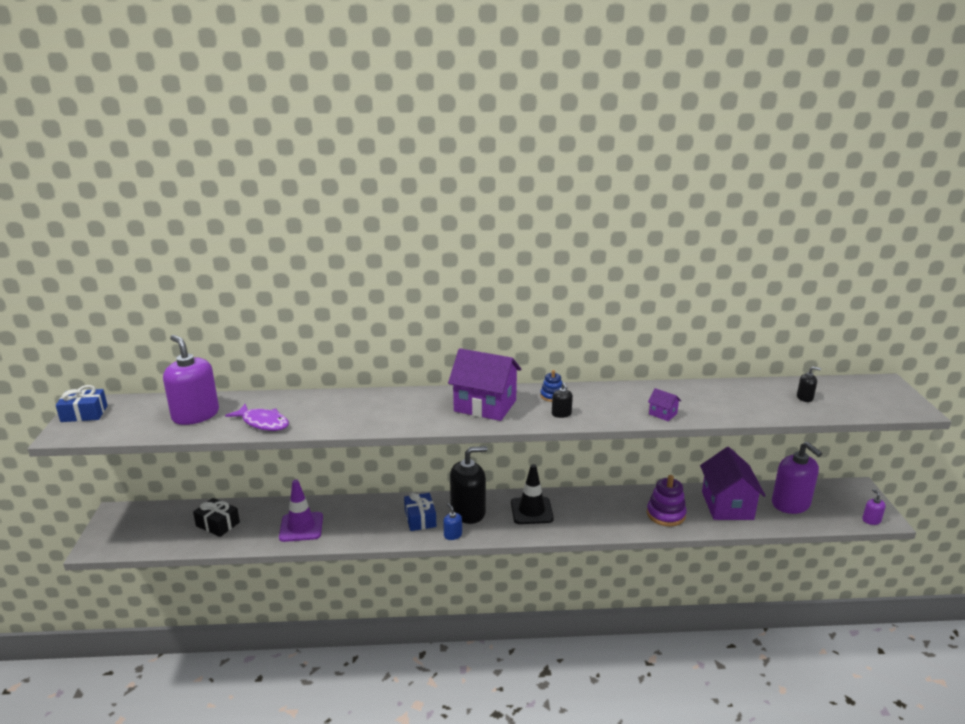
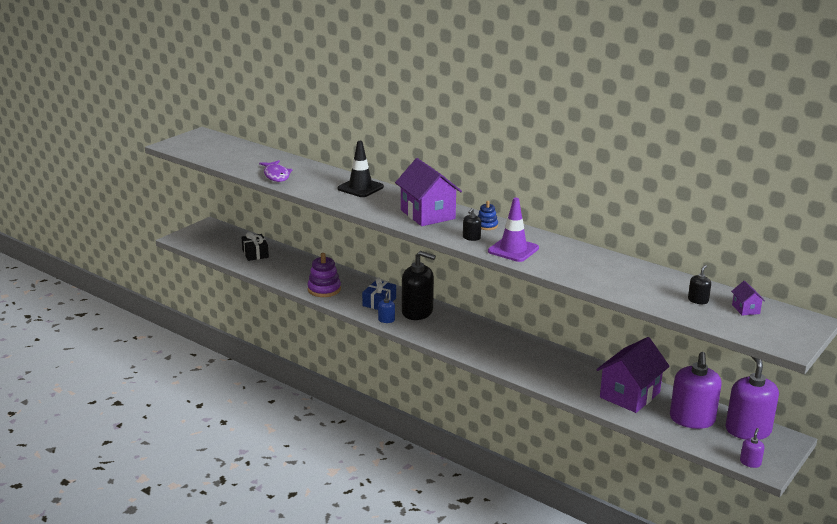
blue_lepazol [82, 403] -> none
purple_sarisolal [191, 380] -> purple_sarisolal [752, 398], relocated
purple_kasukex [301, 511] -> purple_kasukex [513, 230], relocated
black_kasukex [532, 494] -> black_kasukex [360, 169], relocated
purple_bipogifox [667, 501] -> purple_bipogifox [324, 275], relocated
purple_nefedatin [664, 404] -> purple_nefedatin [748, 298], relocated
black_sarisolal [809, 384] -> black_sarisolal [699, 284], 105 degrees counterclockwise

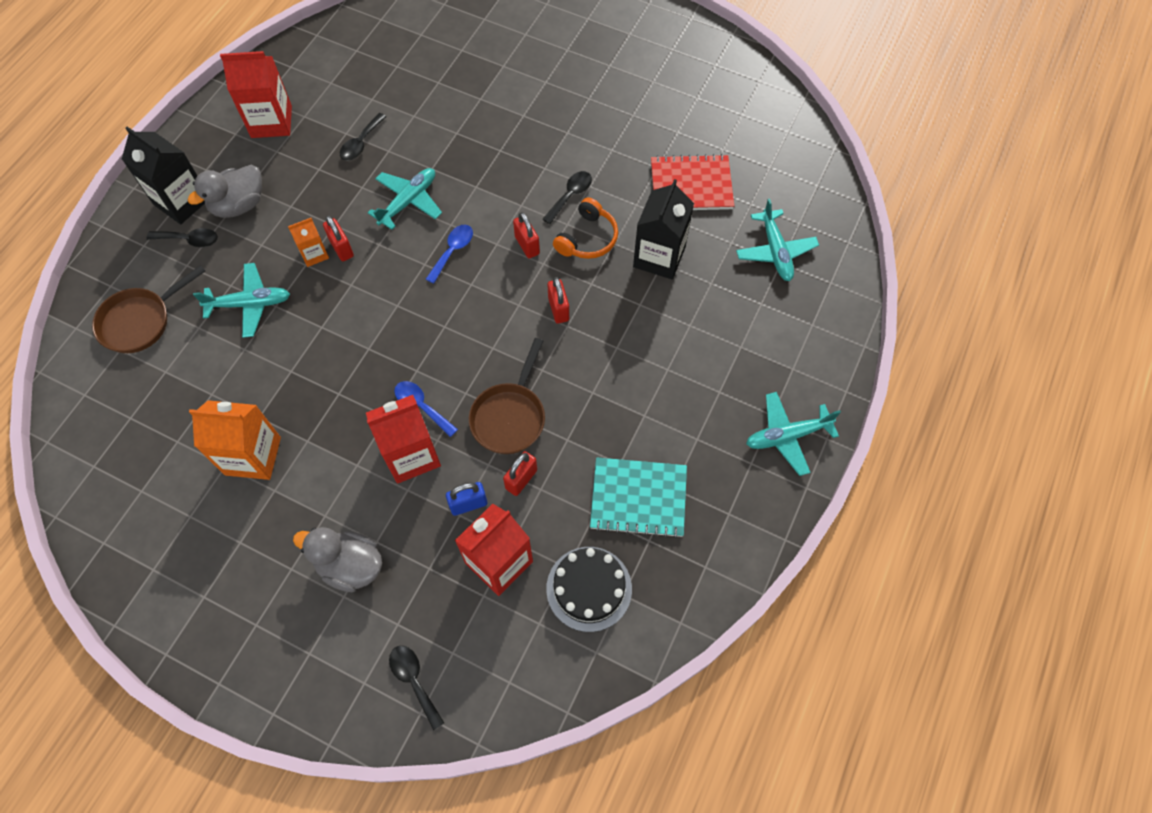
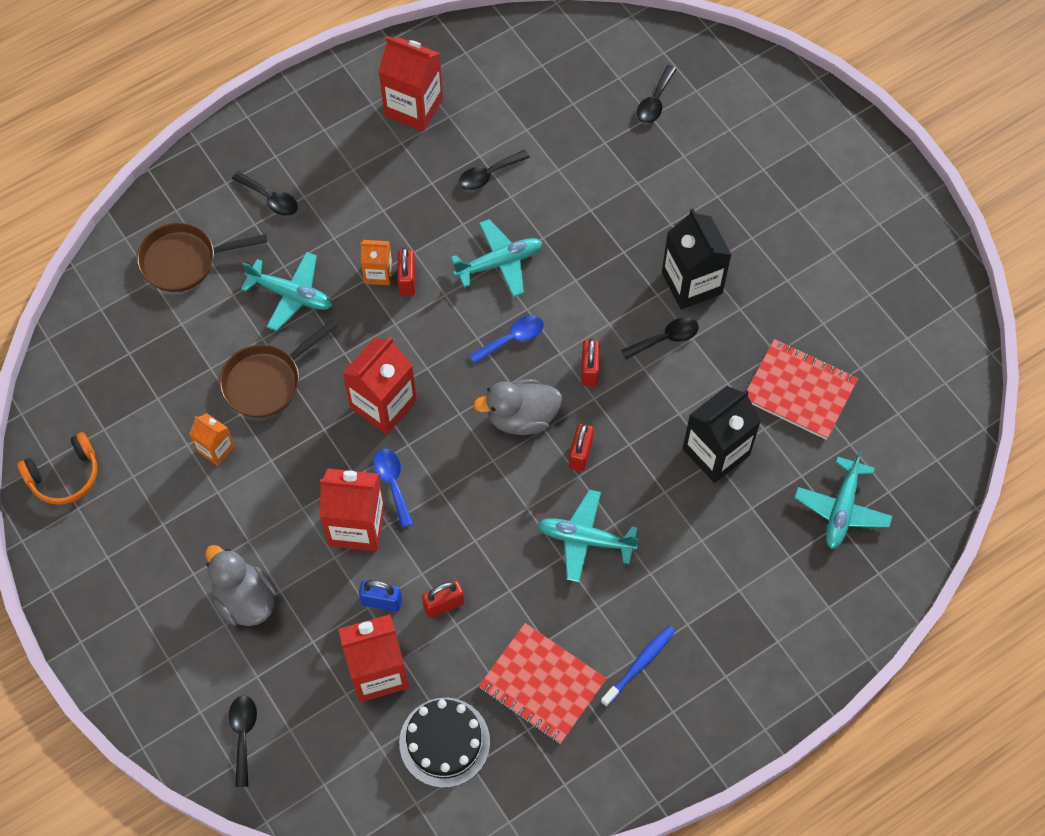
none -> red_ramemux [379, 385]
none -> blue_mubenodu [638, 666]
none -> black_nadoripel [657, 94]
black_ramemux [163, 175] -> black_ramemux [697, 259], relocated
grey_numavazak [224, 191] -> grey_numavazak [517, 407], relocated
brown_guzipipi [507, 396] -> brown_guzipipi [279, 369], relocated
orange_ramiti [585, 228] -> orange_ramiti [57, 468], relocated
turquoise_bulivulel [793, 434] -> turquoise_bulivulel [588, 536], relocated
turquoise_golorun [638, 497] -> red_golorun [543, 683]
orange_ramemux [235, 440] -> orange_ramemux [212, 439], x0.55

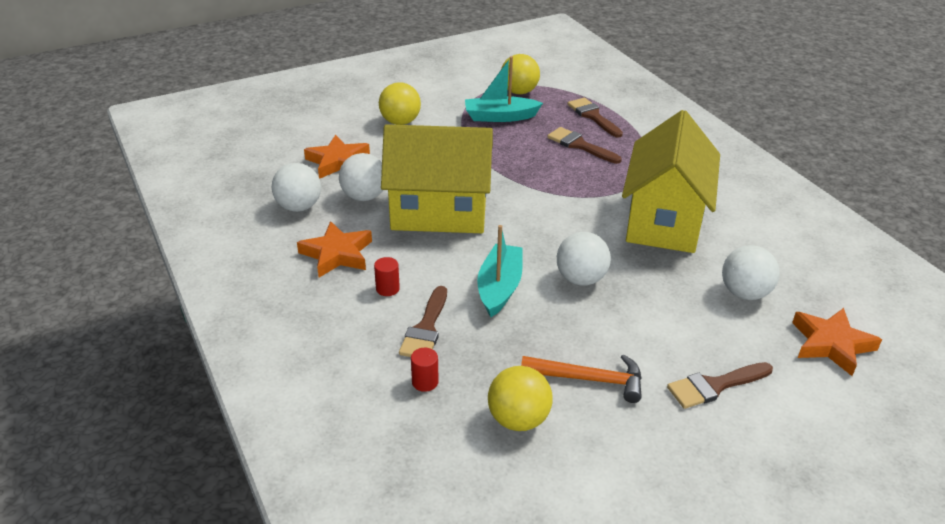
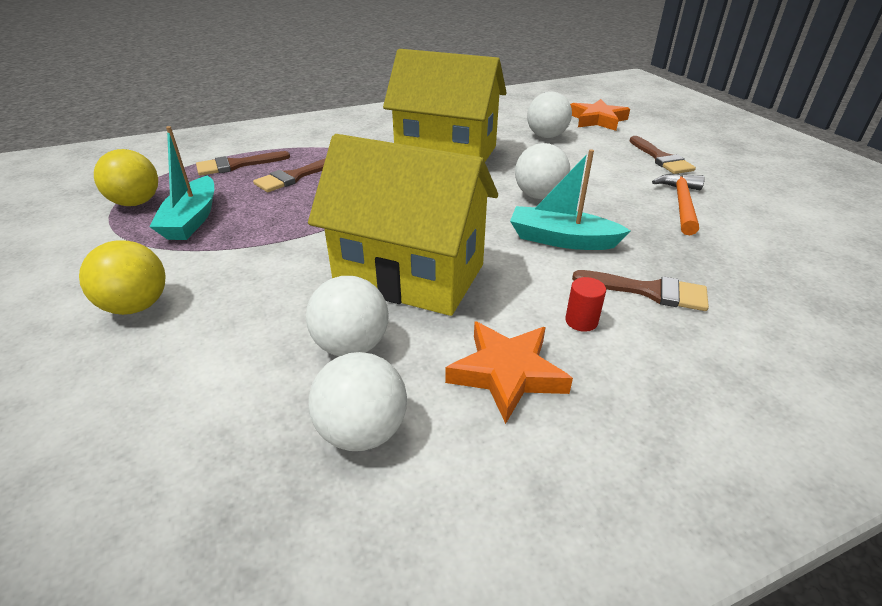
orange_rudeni [337, 157] -> none
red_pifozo [425, 370] -> none
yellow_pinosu [520, 398] -> none
yellow_nefedatin [437, 178] -> yellow_nefedatin [403, 225], 75 degrees counterclockwise

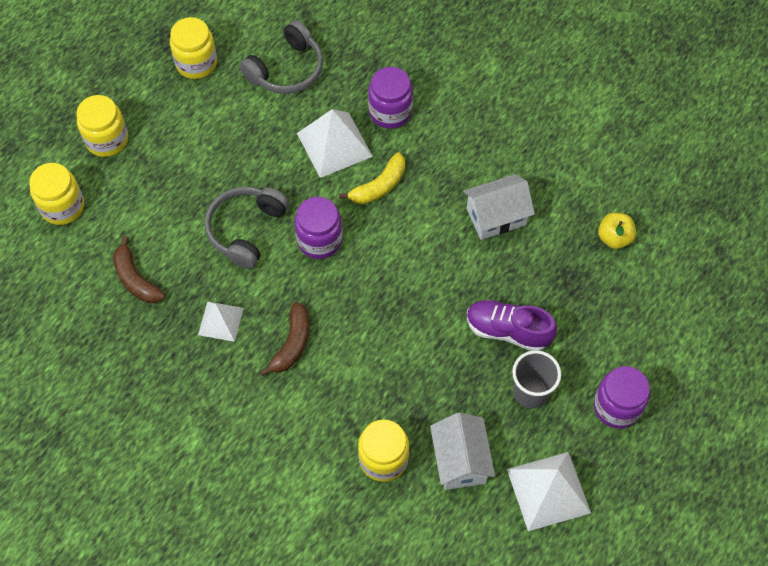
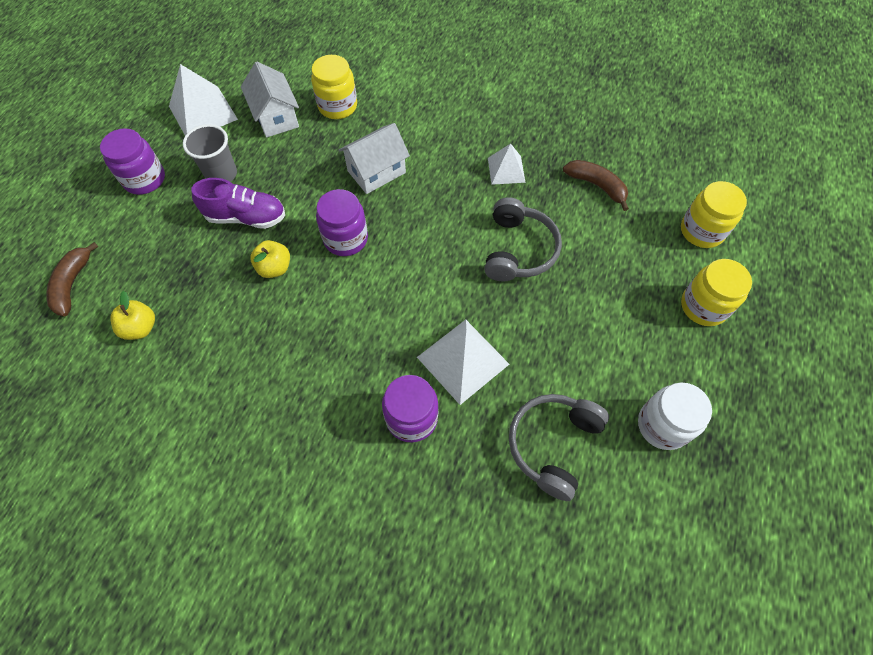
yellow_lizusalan [372, 178] -> none
none -> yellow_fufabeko [270, 259]
brown_lizusalan [285, 339] -> brown_lizusalan [72, 279], relocated
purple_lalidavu [319, 228] -> purple_lalidavu [342, 222], relocated
white_nefedatin [499, 207] -> white_nefedatin [374, 158], relocated
yellow_lalidavu [193, 48] -> white_lalidavu [675, 416]

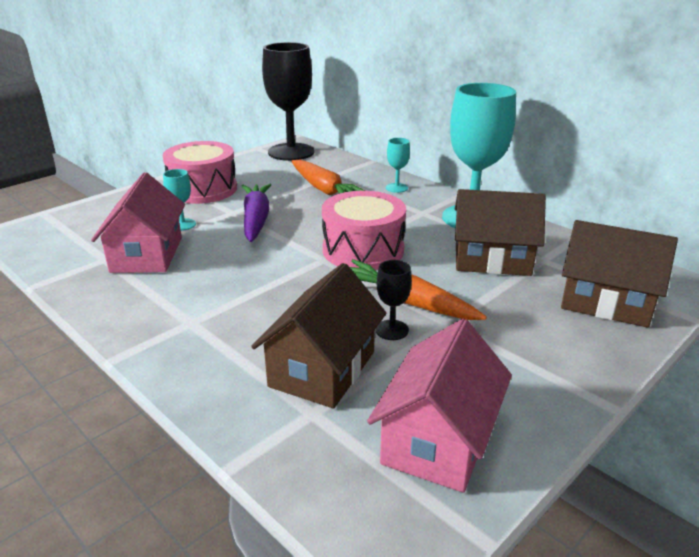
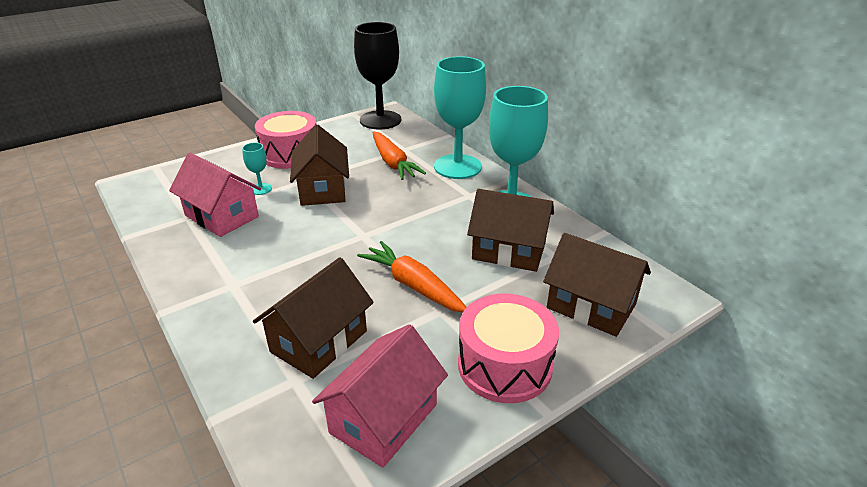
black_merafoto [393, 300] -> none
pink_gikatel [364, 230] -> pink_gikatel [508, 348], relocated
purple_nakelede [256, 213] -> brown_nefedatin [319, 165]
pink_nefedatin [138, 222] -> pink_nefedatin [215, 194], 60 degrees counterclockwise
turquoise_merafoto [398, 165] -> turquoise_merafoto [460, 117], x2.37

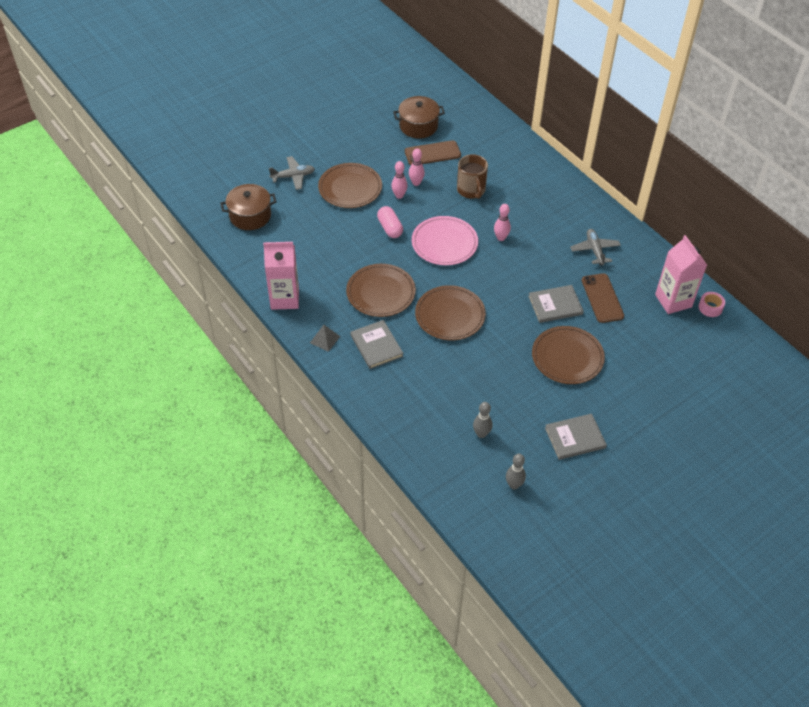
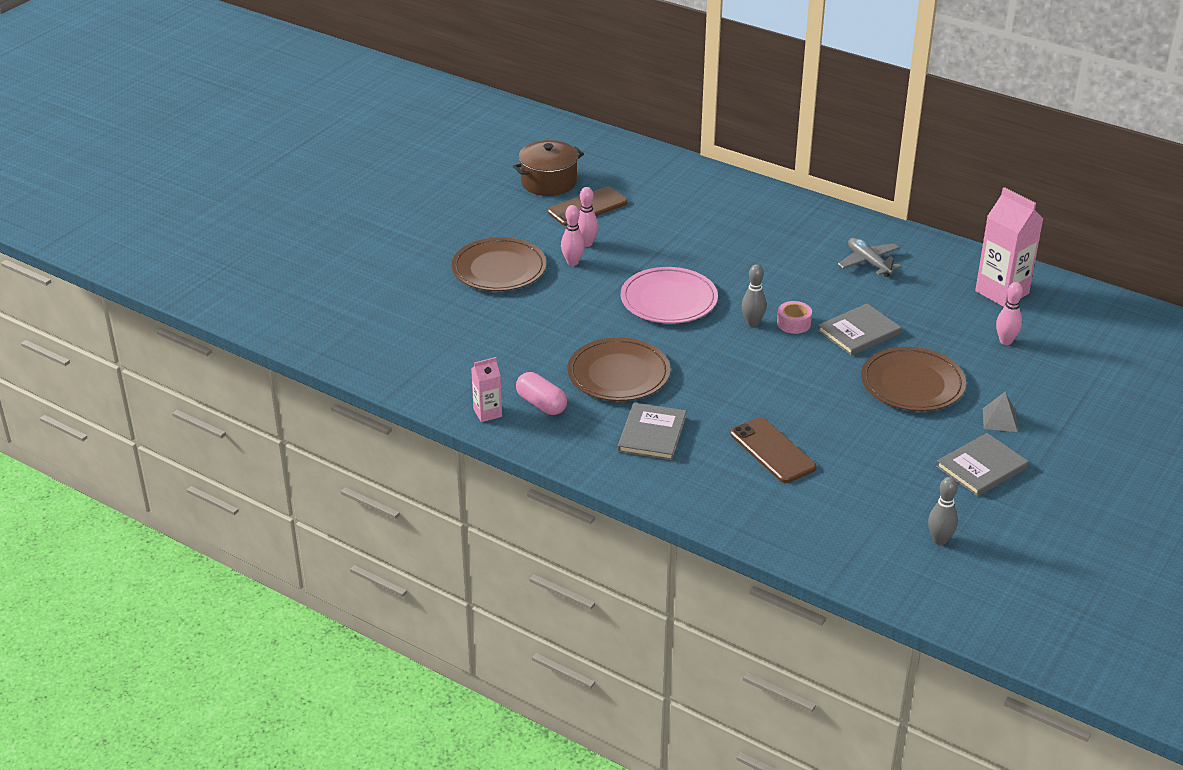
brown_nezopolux [248, 207] -> none
grey_bulivulel [292, 173] -> none
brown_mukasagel [450, 312] -> none
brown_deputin [472, 176] -> none
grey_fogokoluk [325, 338] -> grey_fogokoluk [1000, 412], relocated
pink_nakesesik [390, 222] -> pink_nakesesik [541, 393], relocated
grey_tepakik [482, 420] -> grey_tepakik [754, 295], relocated
pink_tepakik [502, 222] -> pink_tepakik [1009, 313], relocated
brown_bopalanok [603, 298] -> brown_bopalanok [773, 450], relocated
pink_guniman [712, 304] -> pink_guniman [794, 317], relocated
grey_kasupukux [376, 344] -> grey_kasupukux [652, 432], 60 degrees clockwise
pink_ramemux [281, 276] -> pink_ramemux [486, 389], x0.54

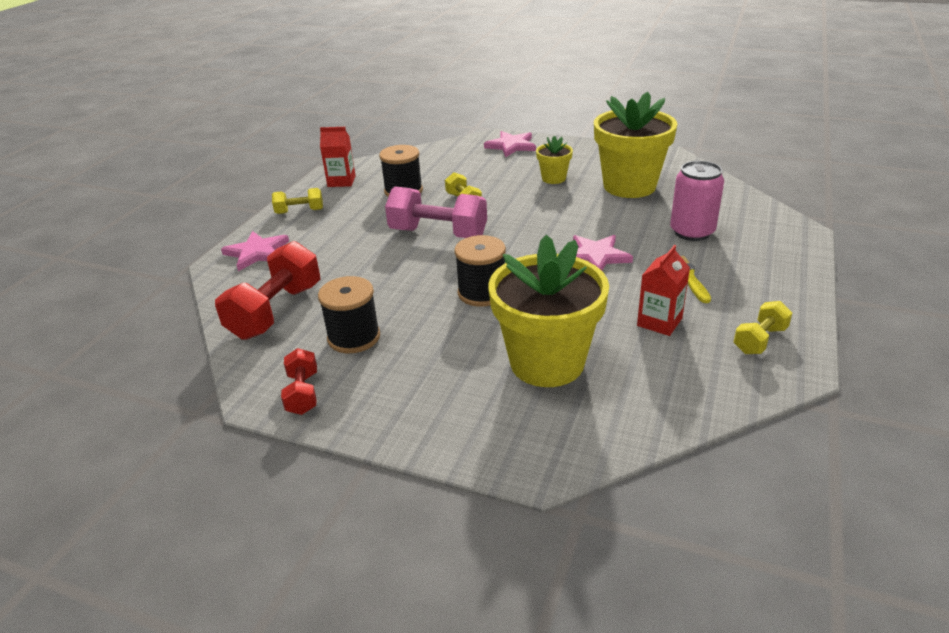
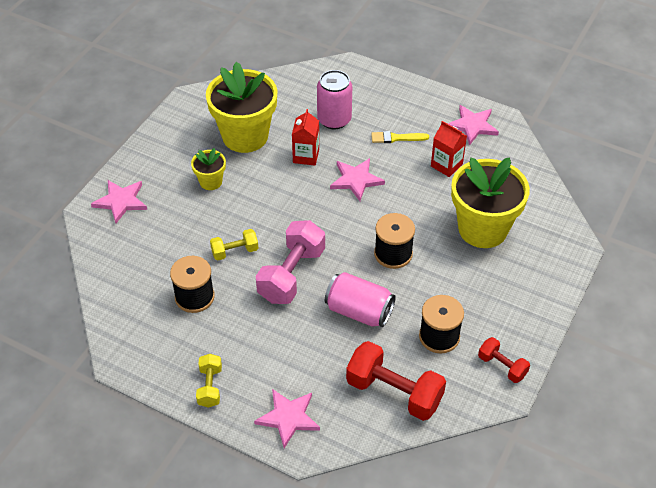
none -> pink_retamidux [360, 299]
red_ramemux [338, 157] -> red_ramemux [305, 137], relocated
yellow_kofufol [763, 327] -> pink_rudeni [473, 125]
red_kofufol [299, 381] -> red_kofufol [504, 360], 45 degrees clockwise

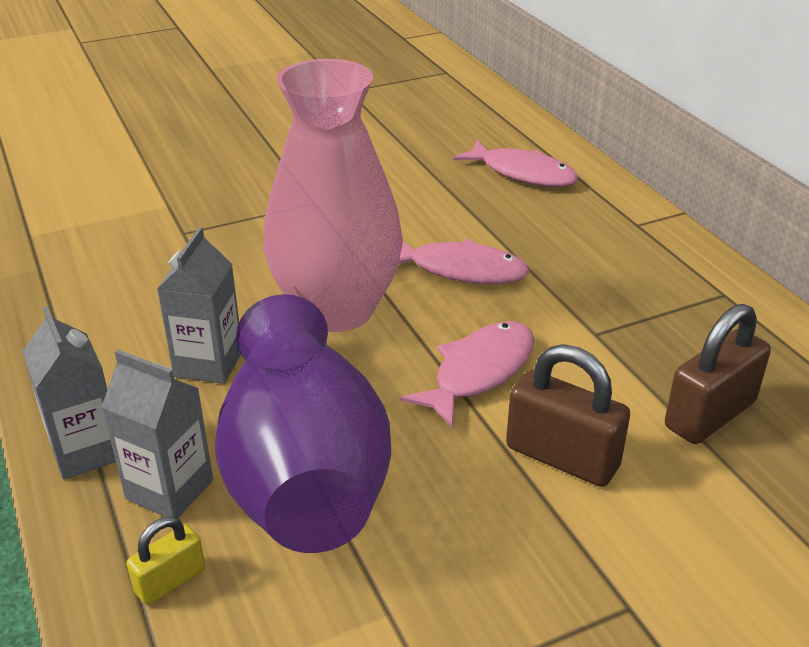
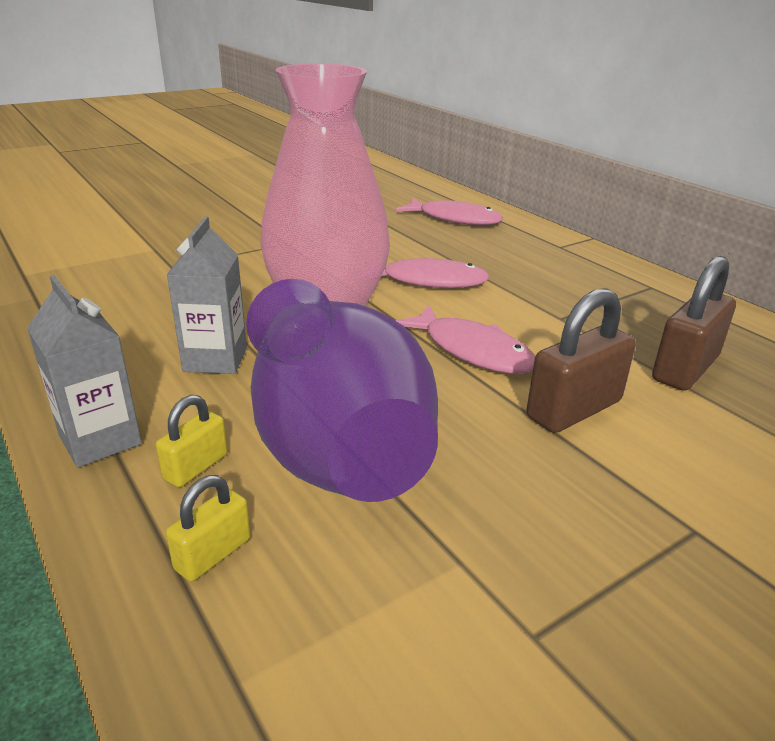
grey_ramemux [157, 434] -> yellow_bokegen [192, 441]
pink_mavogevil [467, 374] -> pink_mavogevil [465, 339], 105 degrees clockwise
brown_bokegen [568, 415] -> brown_bokegen [581, 360], 60 degrees counterclockwise

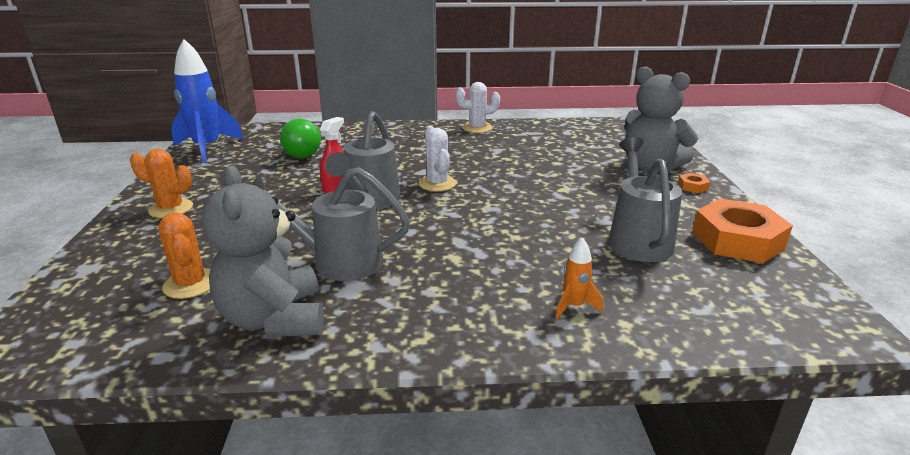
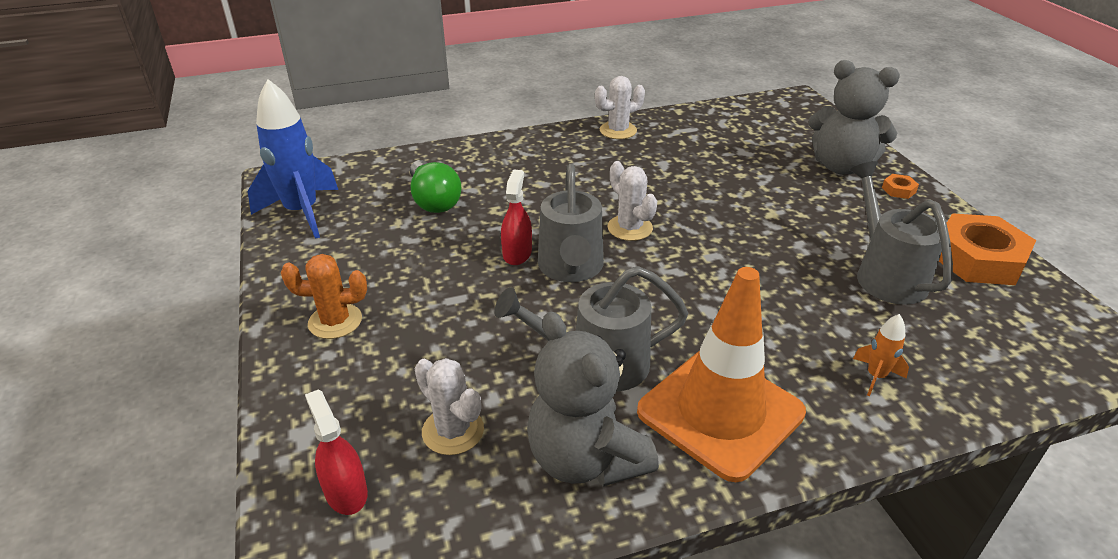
none -> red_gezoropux [336, 452]
none -> orange_kasukex [721, 374]
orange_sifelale [184, 256] -> white_sifelale [449, 406]

